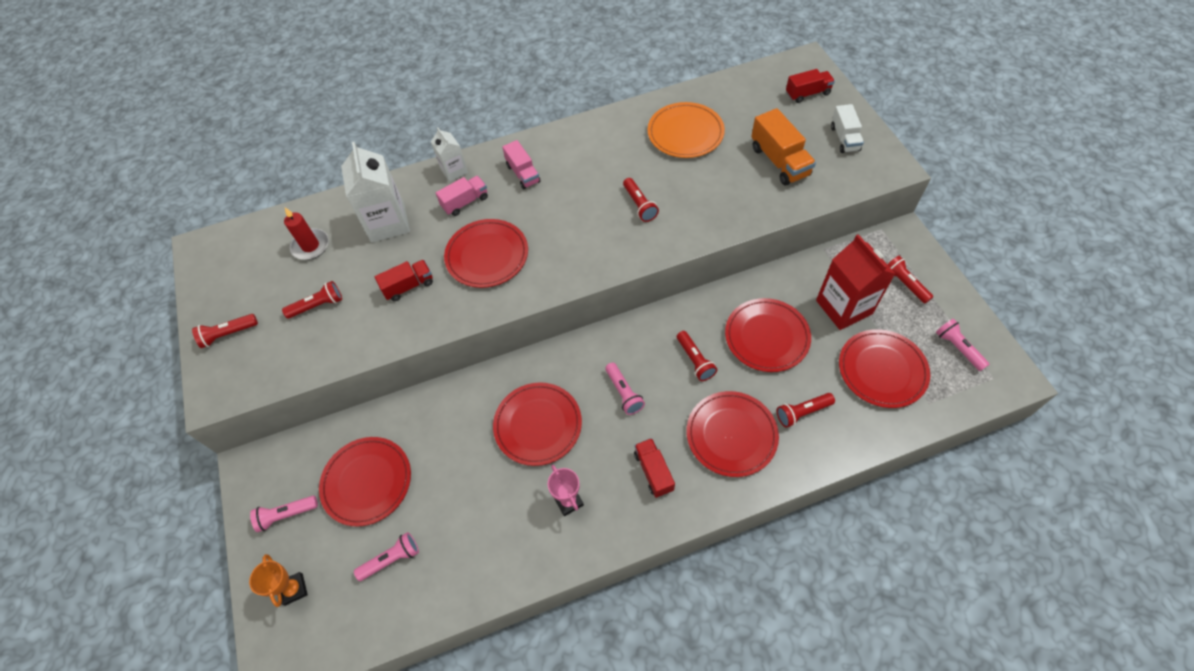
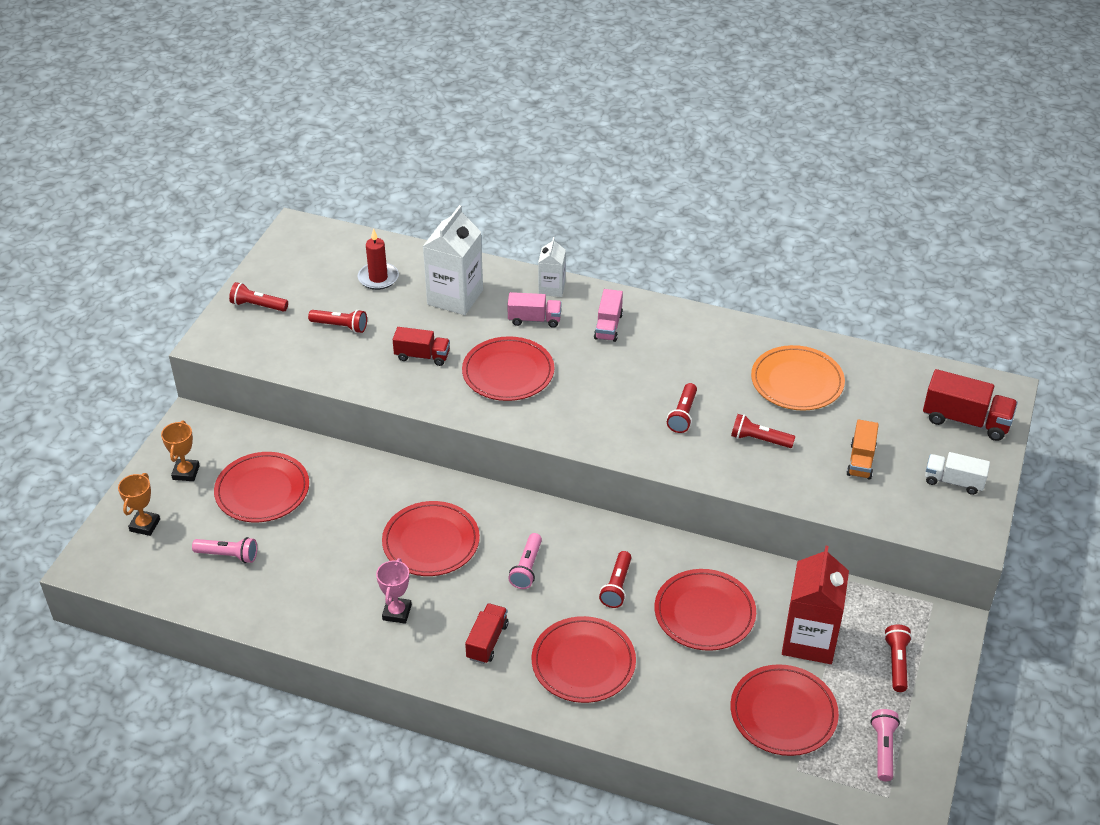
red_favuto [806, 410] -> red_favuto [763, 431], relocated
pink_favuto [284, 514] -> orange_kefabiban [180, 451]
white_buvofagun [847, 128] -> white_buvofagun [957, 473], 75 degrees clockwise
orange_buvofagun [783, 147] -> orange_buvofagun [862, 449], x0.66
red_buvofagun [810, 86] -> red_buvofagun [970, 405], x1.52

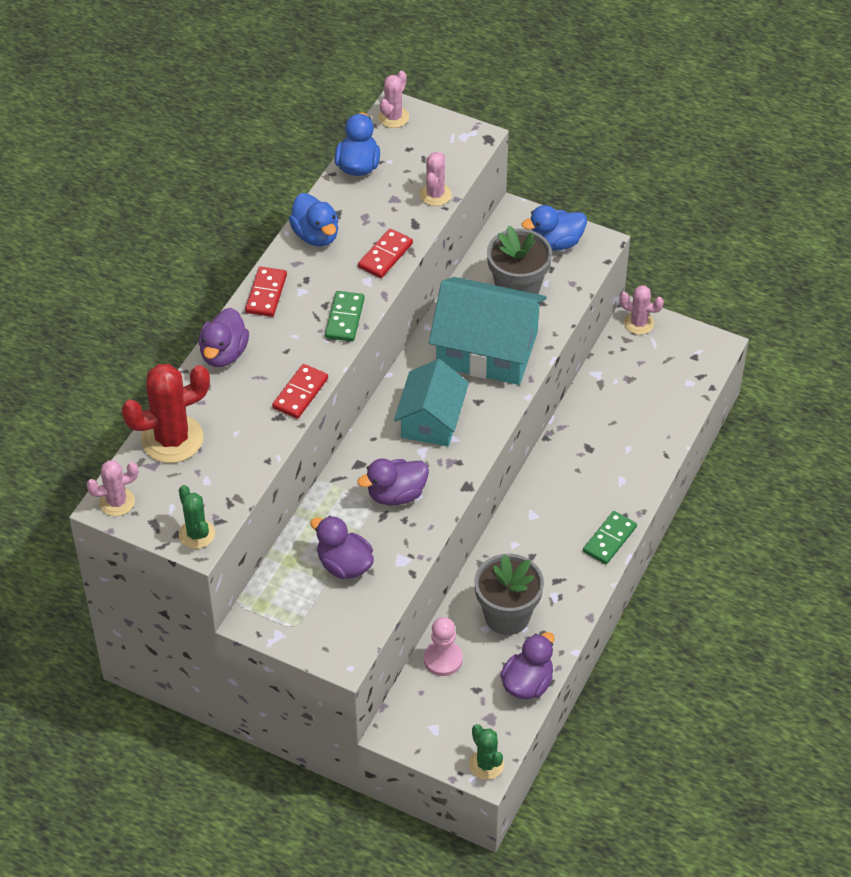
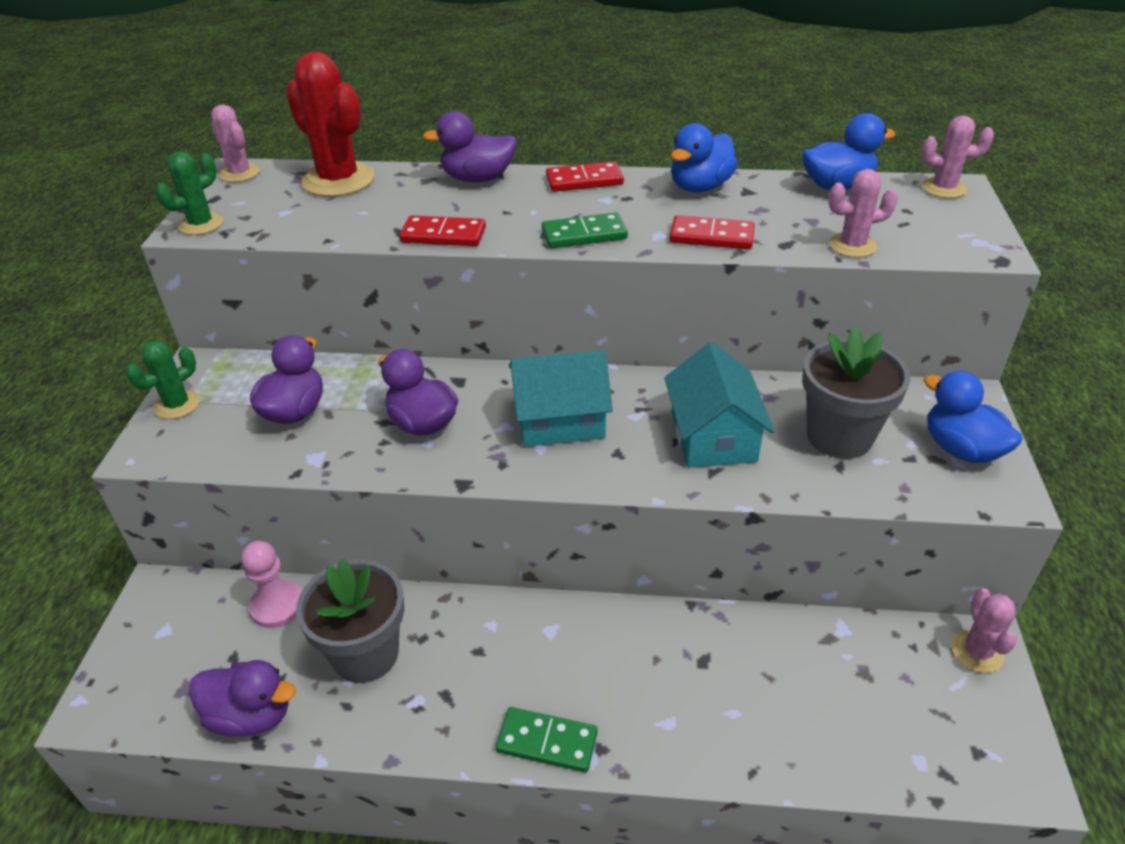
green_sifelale [486, 752] -> green_sifelale [162, 379], relocated
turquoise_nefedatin [488, 331] -> turquoise_nefedatin [719, 405], x0.65

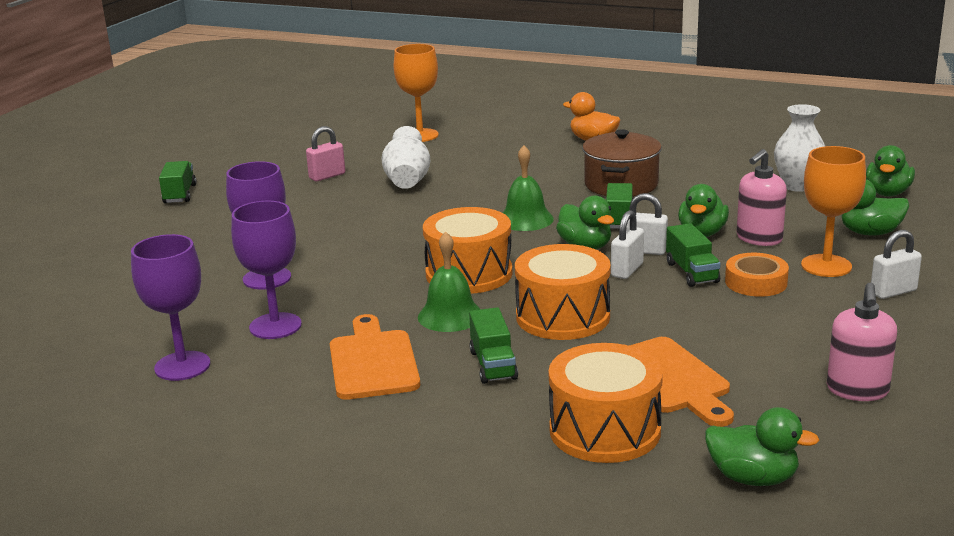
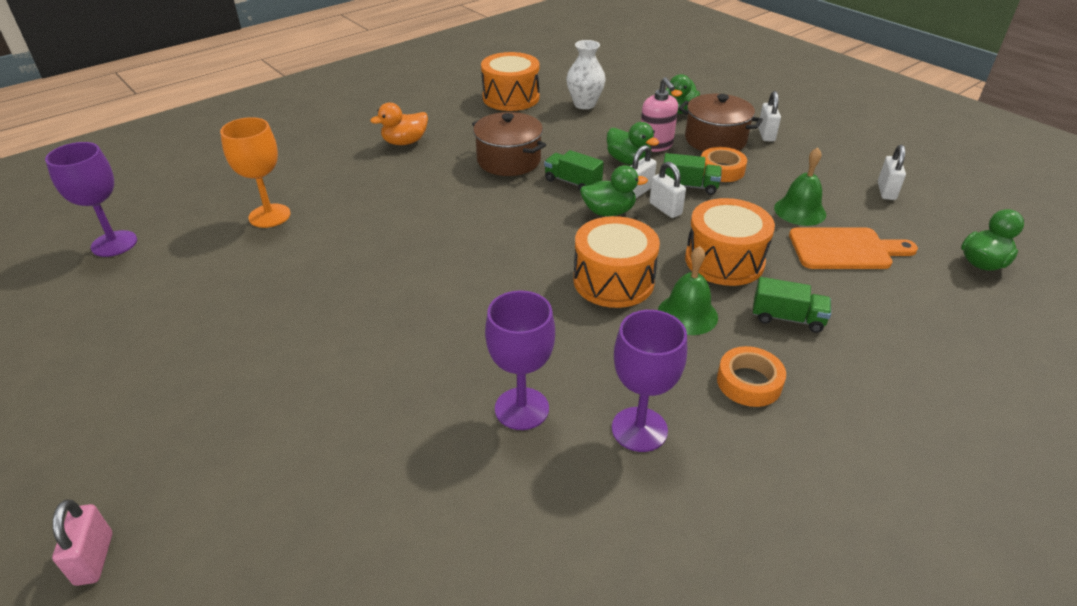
green_buvofagun [177, 182] -> none
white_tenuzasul [405, 157] -> none
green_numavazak [890, 170] -> none
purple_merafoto [170, 307] -> purple_merafoto [91, 199], relocated
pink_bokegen [325, 153] -> pink_bokegen [82, 543], relocated
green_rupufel [528, 188] -> green_rupufel [800, 186], relocated
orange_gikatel [606, 403] -> orange_gikatel [510, 81], relocated
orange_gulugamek [375, 357] -> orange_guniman [751, 376]
orange_merafoto [833, 211] -> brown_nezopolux [720, 123]
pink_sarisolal [862, 341] -> white_bokegen [892, 172]

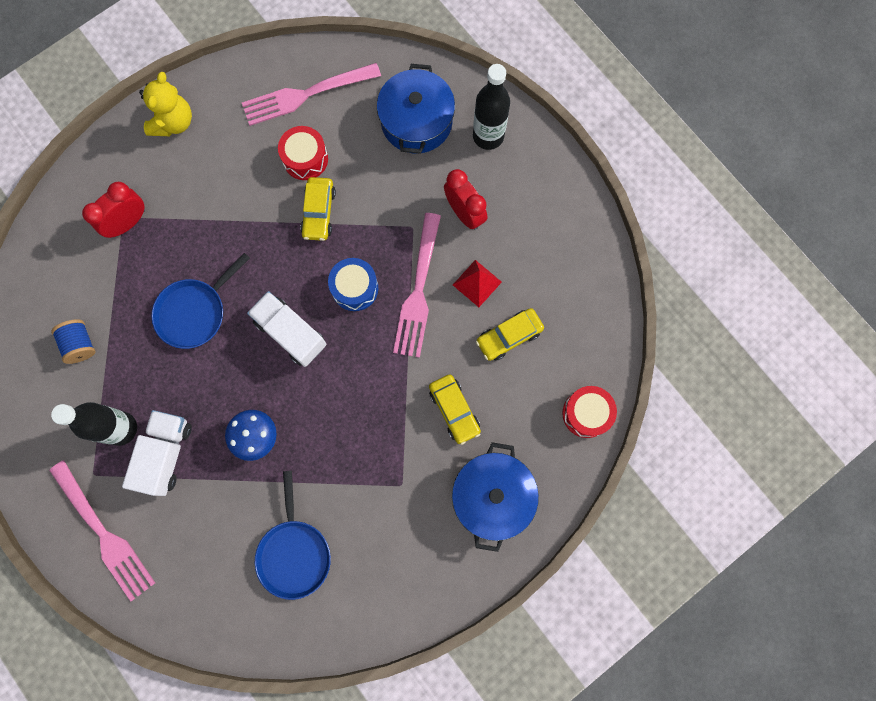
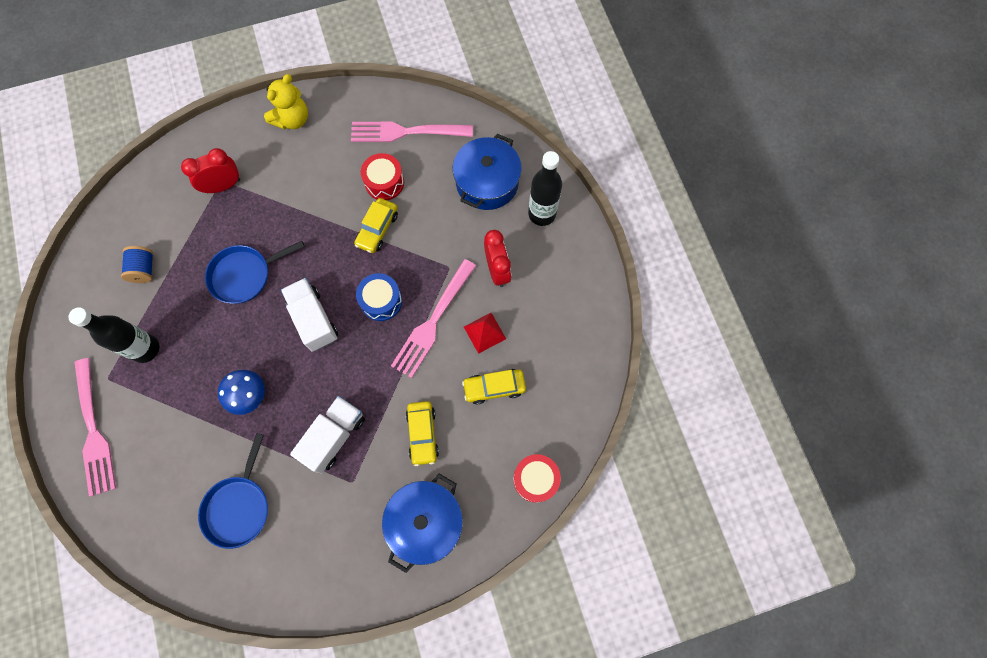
white_buvofagun [157, 453] -> white_buvofagun [327, 435], relocated

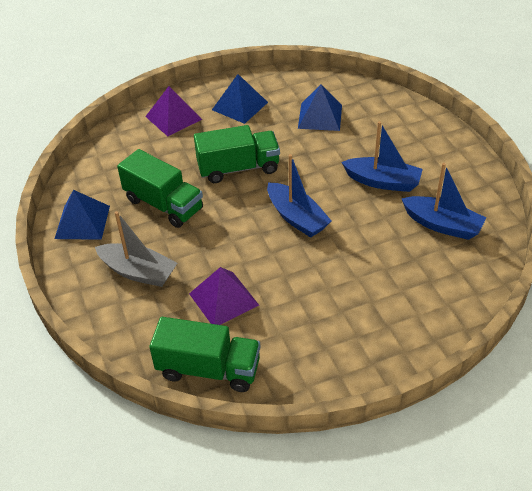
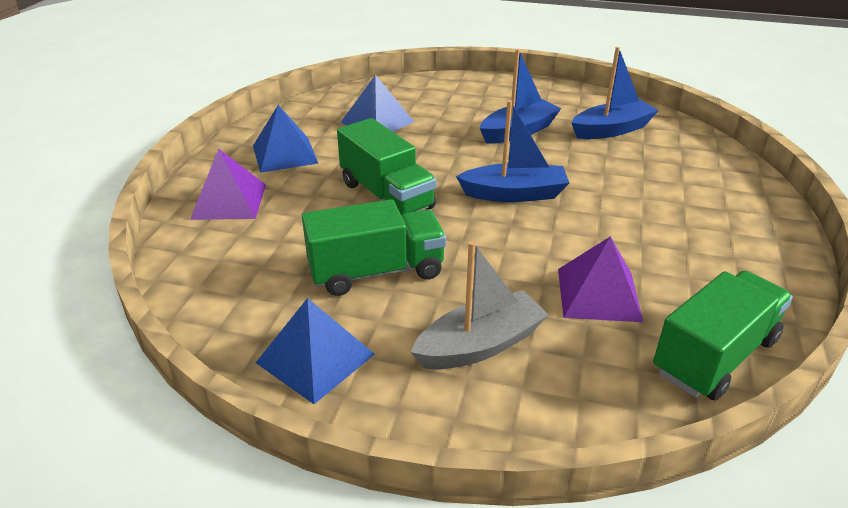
green_buvofagun [237, 154] -> green_buvofagun [386, 166], 120 degrees clockwise

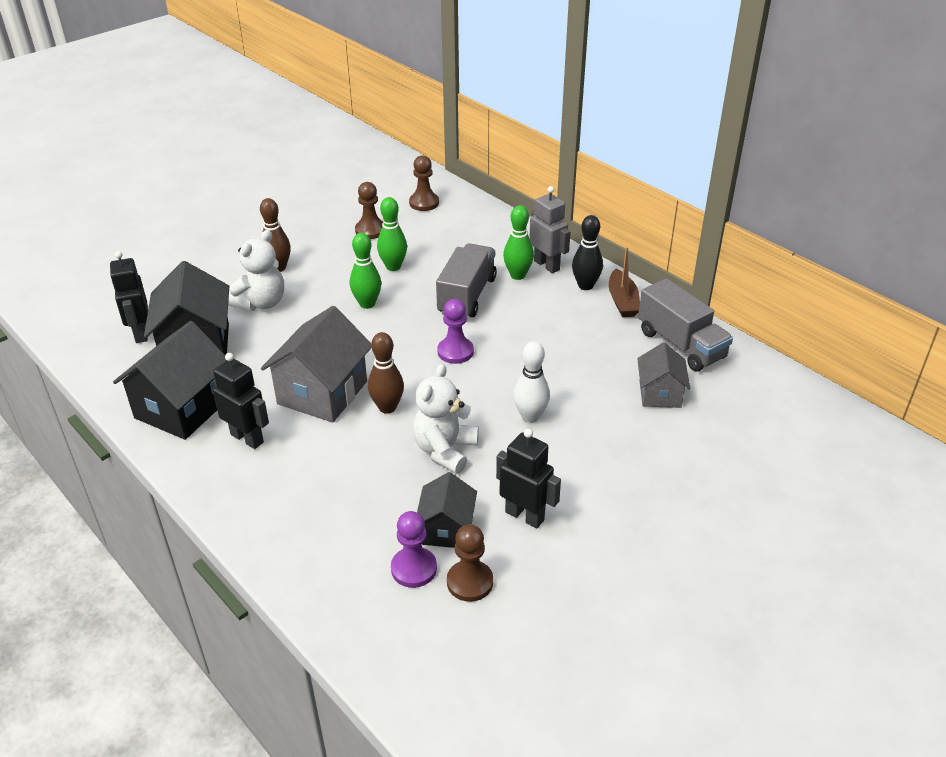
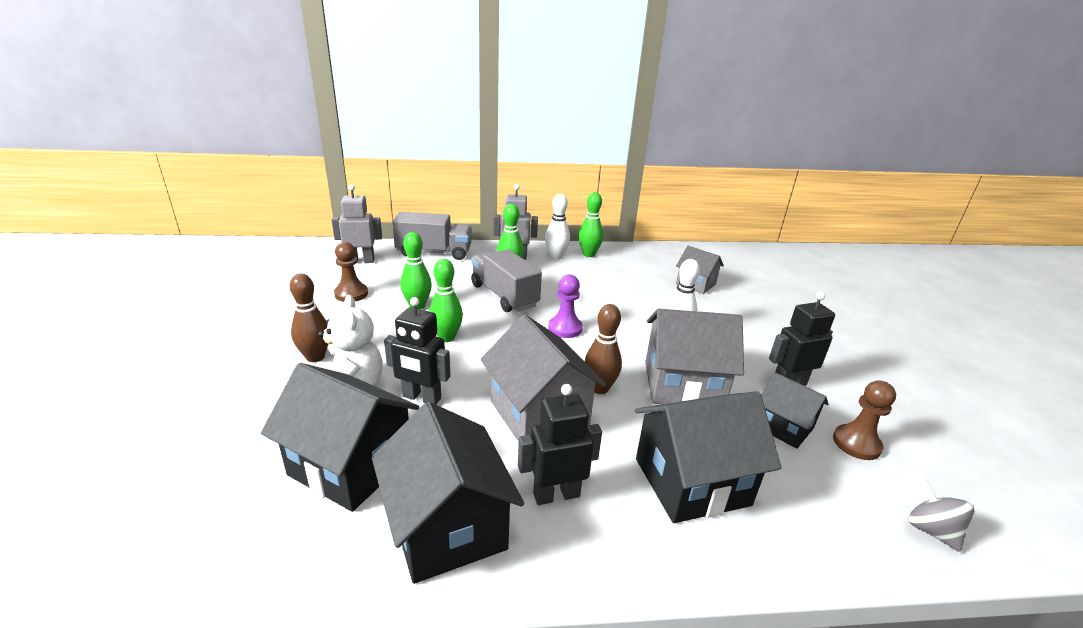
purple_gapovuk [414, 549] -> none
none -> black_nefedatin [708, 457]
none -> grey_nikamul [941, 515]
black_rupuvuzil [129, 297] -> black_rupuvuzil [417, 351], relocated
grey_buvofagun [685, 325] -> grey_buvofagun [432, 236], relocated
brown_gapovuk [424, 183] -> grey_rupuvuzil [357, 223]
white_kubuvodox [446, 419] -> grey_nefedatin [694, 356]
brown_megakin [624, 282] -> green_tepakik [591, 224]
black_tepakik [587, 252] -> white_tepakik [557, 227]

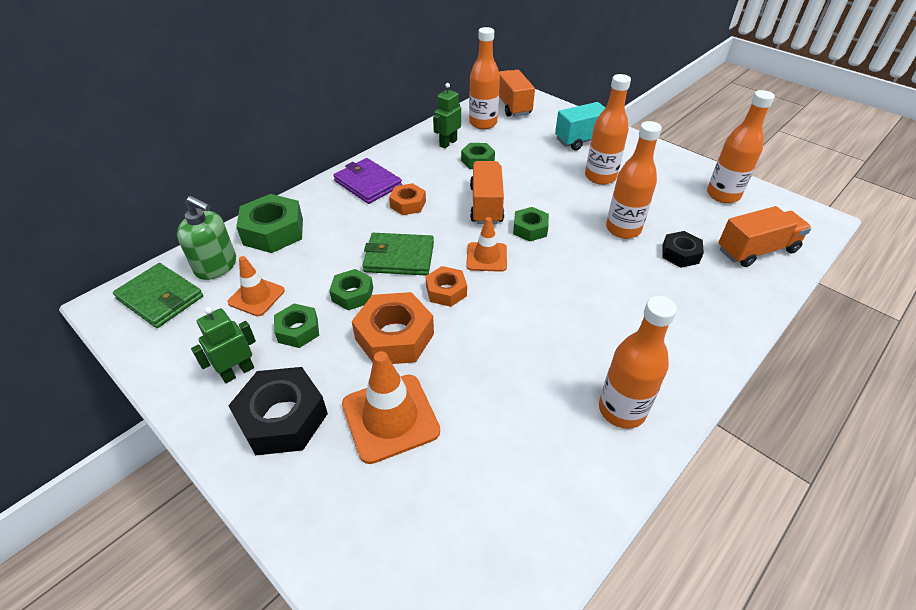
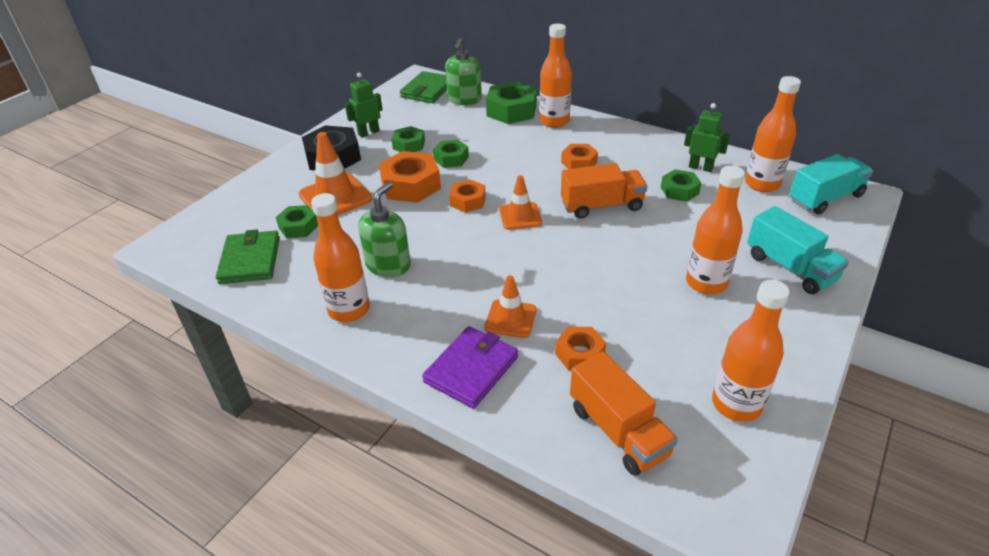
none -> green_sarisolal [384, 229]
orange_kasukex [256, 286] -> orange_kasukex [510, 306], relocated
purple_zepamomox [367, 181] -> purple_zepamomox [470, 367], relocated
green_zepamomox [398, 254] -> green_zepamomox [248, 256], relocated
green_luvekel [531, 224] -> green_luvekel [297, 221], relocated
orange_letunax [634, 180] -> orange_letunax [555, 76], relocated
orange_buvofagun [517, 93] -> turquoise_buvofagun [831, 184]
black_luvekel [683, 249] -> orange_luvekel [580, 349]
green_rupuvuzil [223, 344] -> green_rupuvuzil [364, 105], 75 degrees counterclockwise

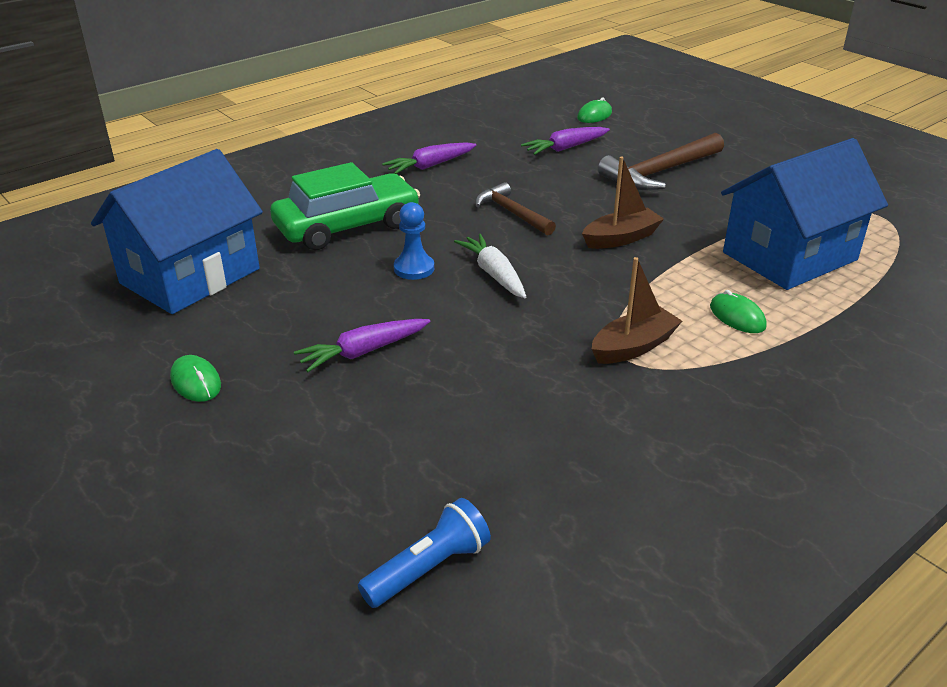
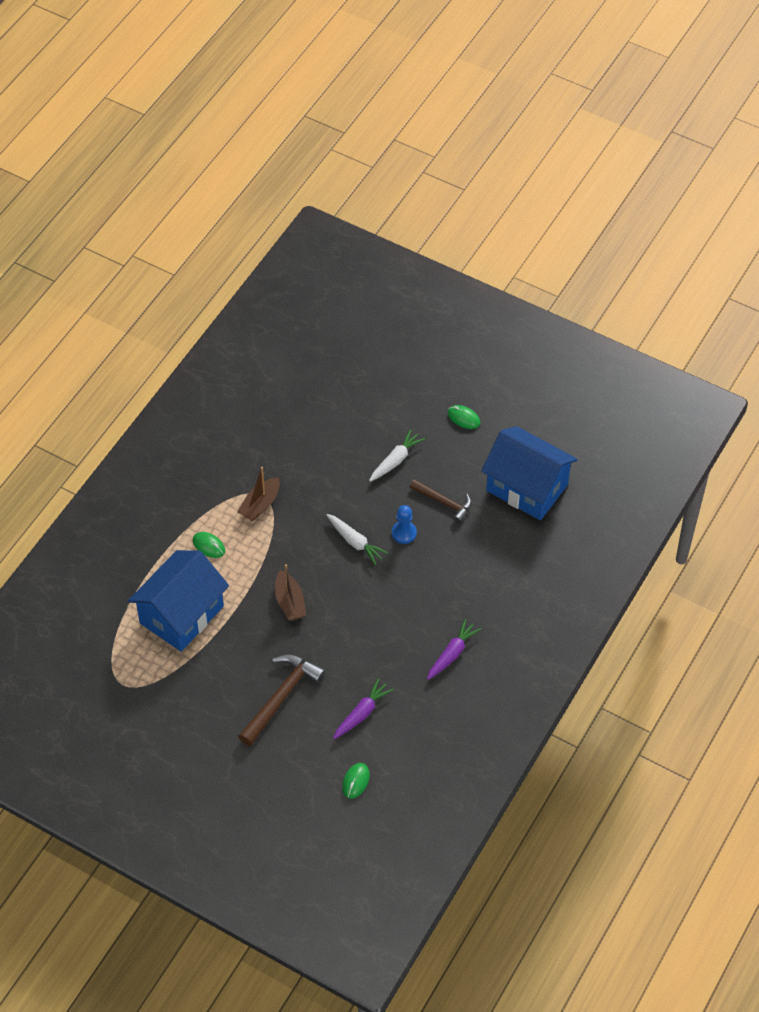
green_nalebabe [345, 206] -> none
blue_favuto [424, 553] -> none
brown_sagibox [515, 208] -> brown_sagibox [441, 501], relocated
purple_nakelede [362, 345] -> white_nakelede [397, 455]
blue_nefedatin [177, 231] -> blue_nefedatin [529, 473], 75 degrees counterclockwise
brown_megakin [623, 203] -> brown_megakin [290, 592], 60 degrees counterclockwise

